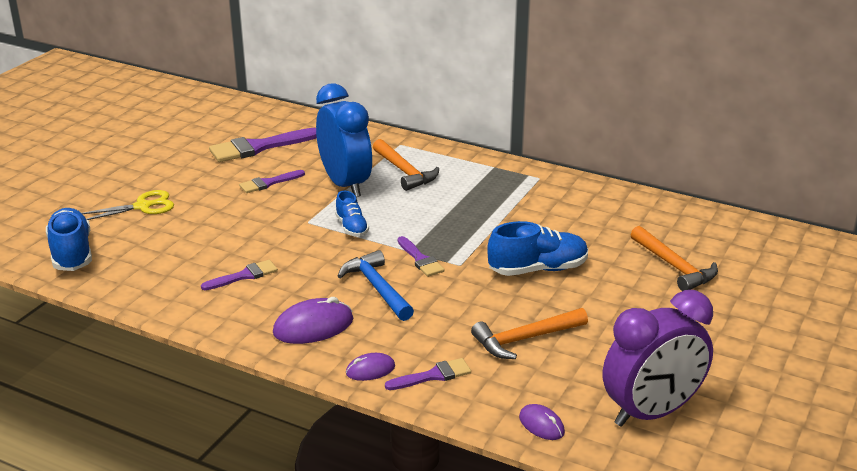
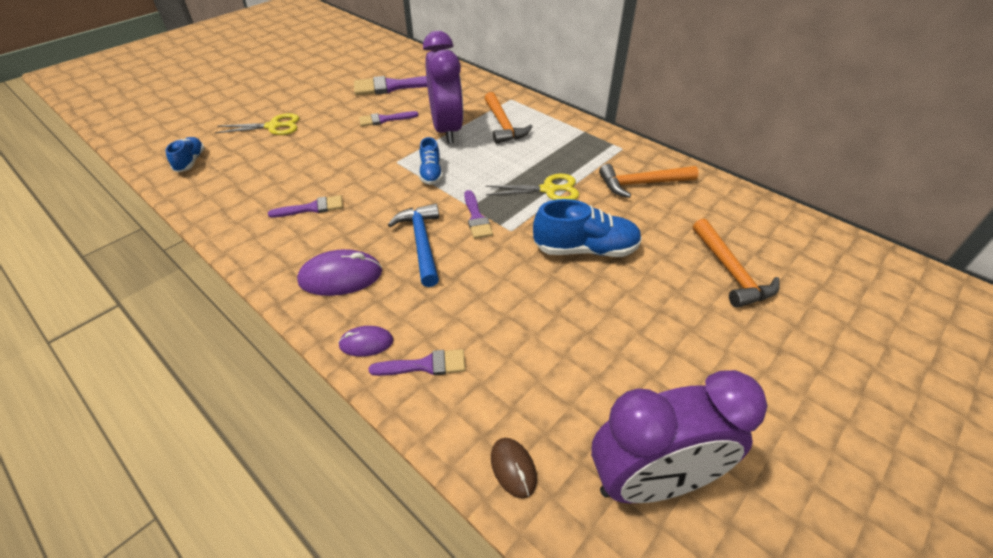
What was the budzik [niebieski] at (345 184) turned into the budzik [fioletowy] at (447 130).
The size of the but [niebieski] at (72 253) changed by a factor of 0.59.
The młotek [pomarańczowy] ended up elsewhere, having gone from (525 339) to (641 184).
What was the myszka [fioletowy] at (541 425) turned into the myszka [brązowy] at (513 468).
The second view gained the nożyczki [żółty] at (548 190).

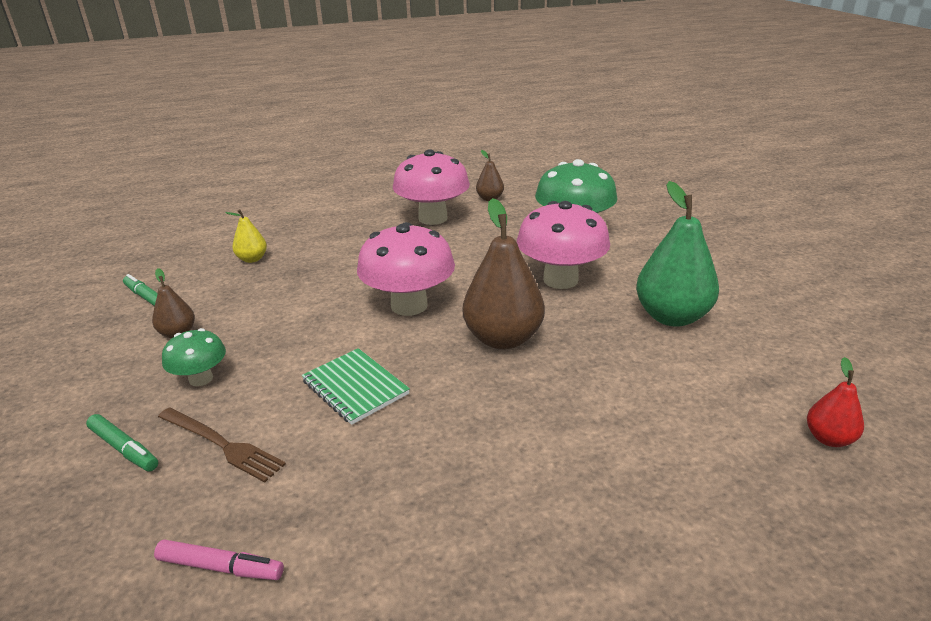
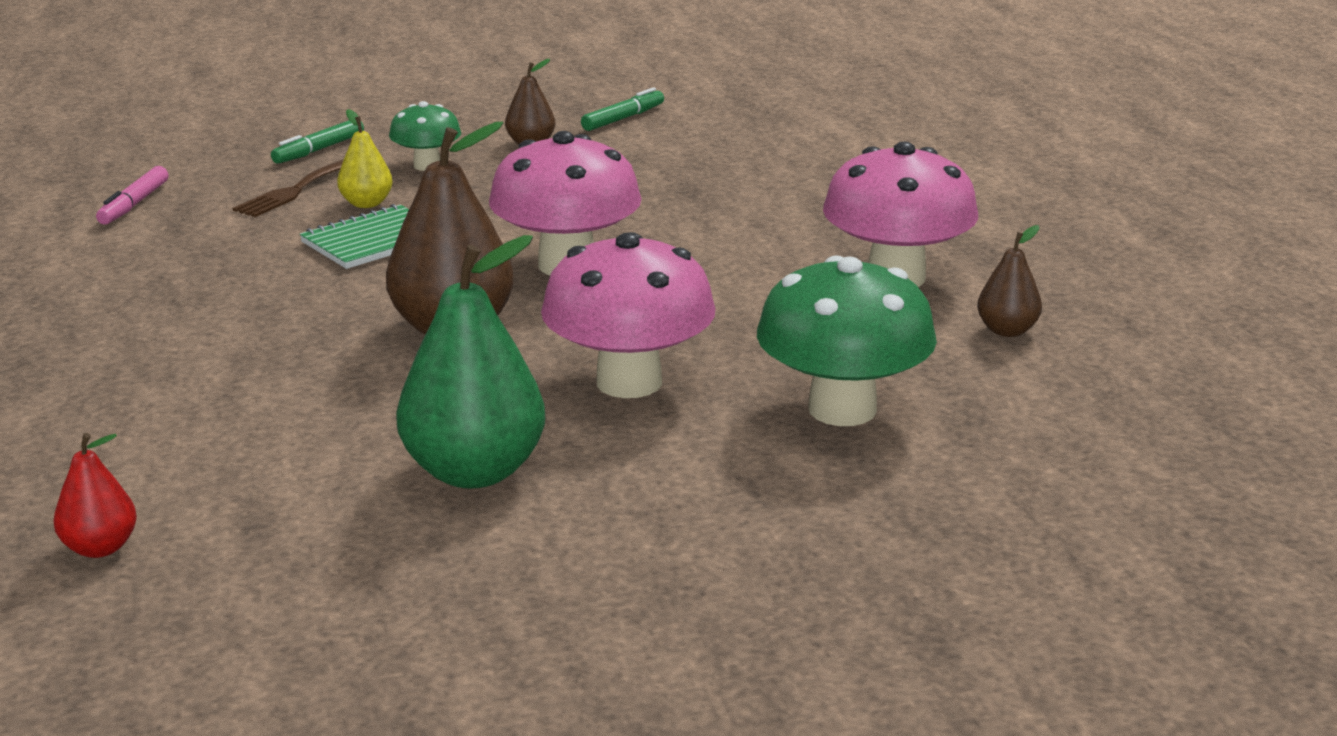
The gruszka [żółty] ended up elsewhere, having gone from (252 259) to (366 203).

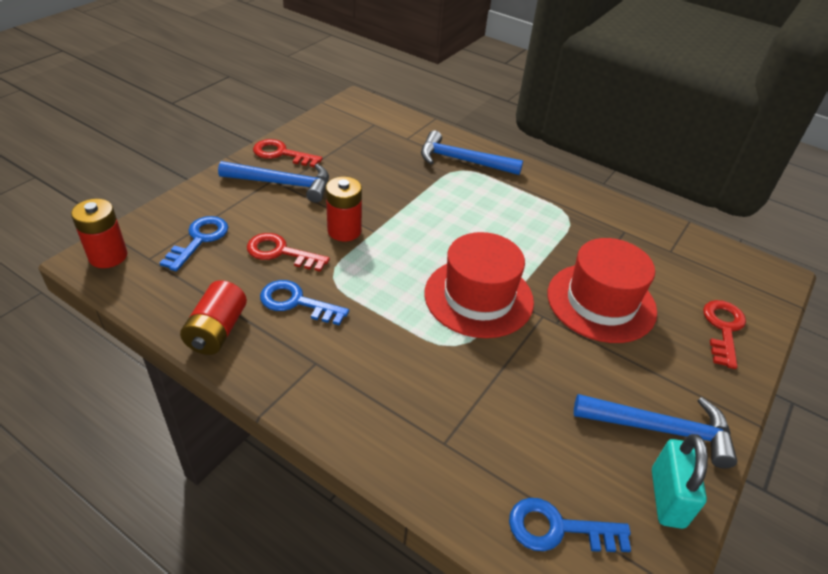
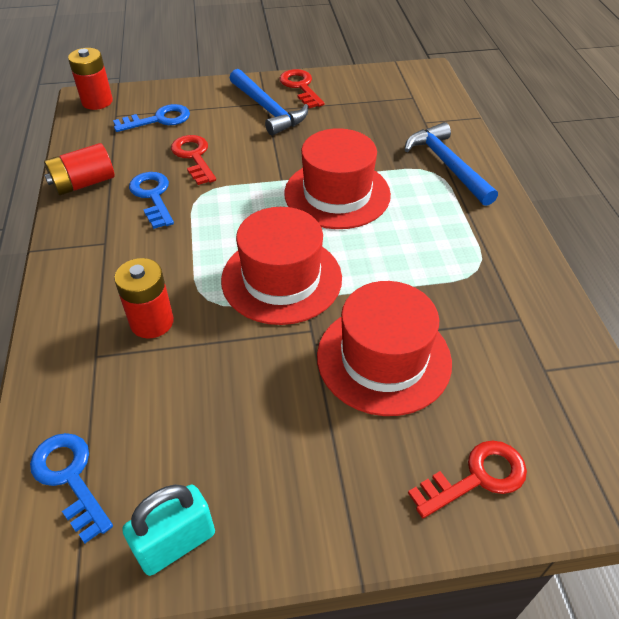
The bateria [czerwony] ended up elsewhere, having gone from (344 231) to (152 322).
The second view lost the młotek [niebieski] at (661 429).
The second view gained the kapelusz [czerwony] at (337 194).

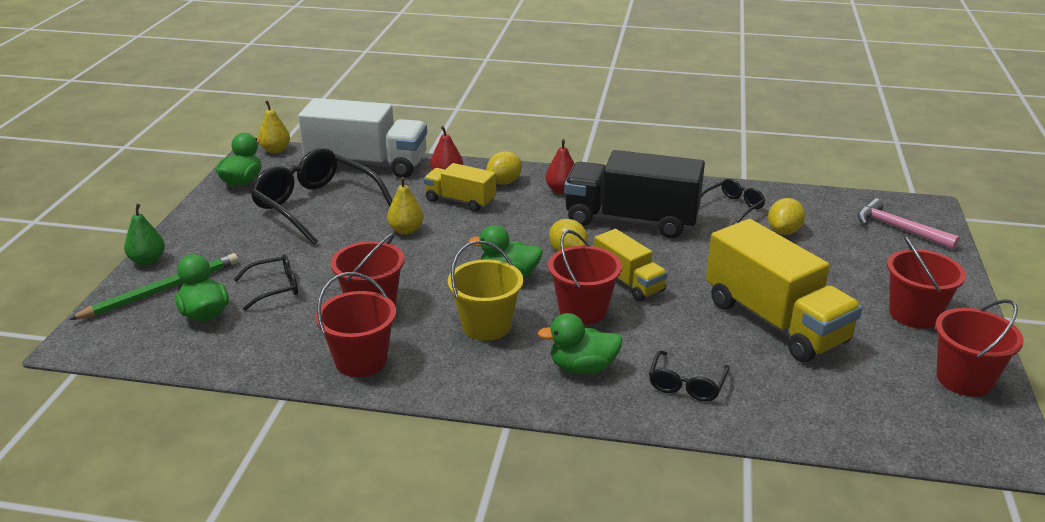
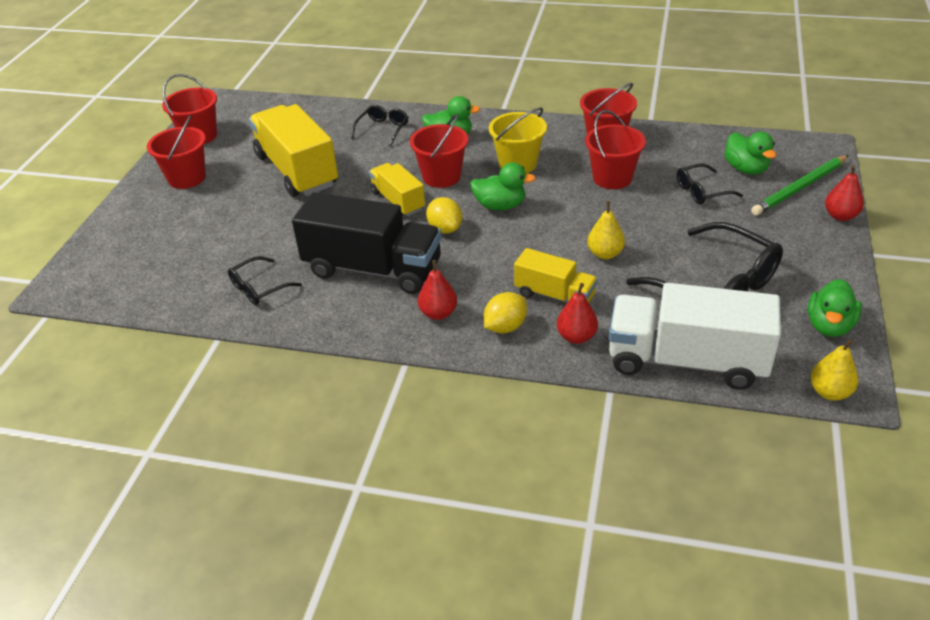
The second view lost the cytryna [żółty] at (784 231).
The second view lost the młotek [różowy] at (899 229).
What was the gruszka [zielony] at (148 261) turned into the gruszka [czerwony] at (840 216).

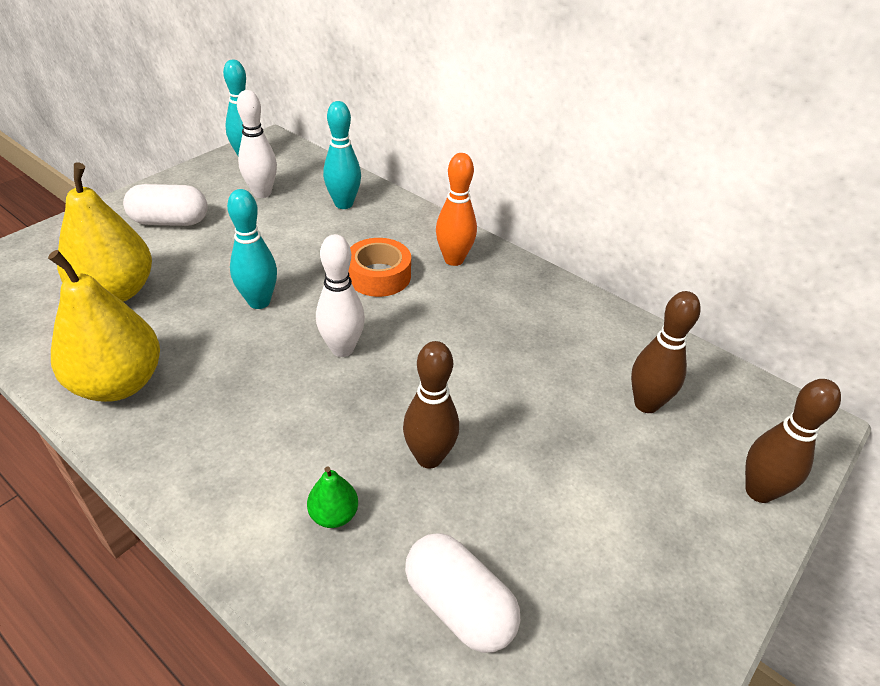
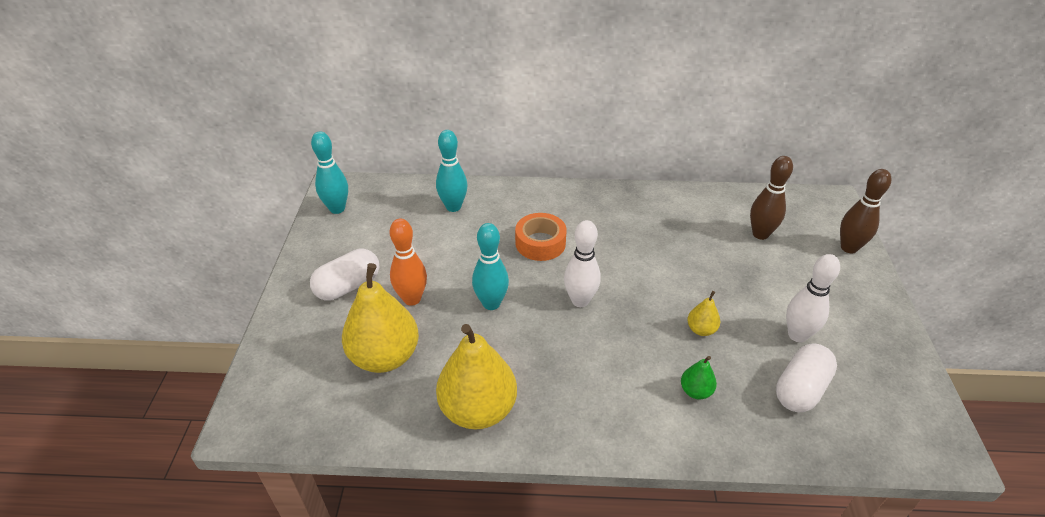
The kręgiel [biały] ended up elsewhere, having gone from (262 193) to (797 335).
The kręgiel [pomarańczowy] ended up elsewhere, having gone from (454 259) to (412 299).
Where the kręgiel [brązowy] stood at (429 457), the gruszka [żółty] came to stand at (701 330).
The kapsułka [biały] at (459 605) ended up facing another way, 60 degrees counterclockwise from before.

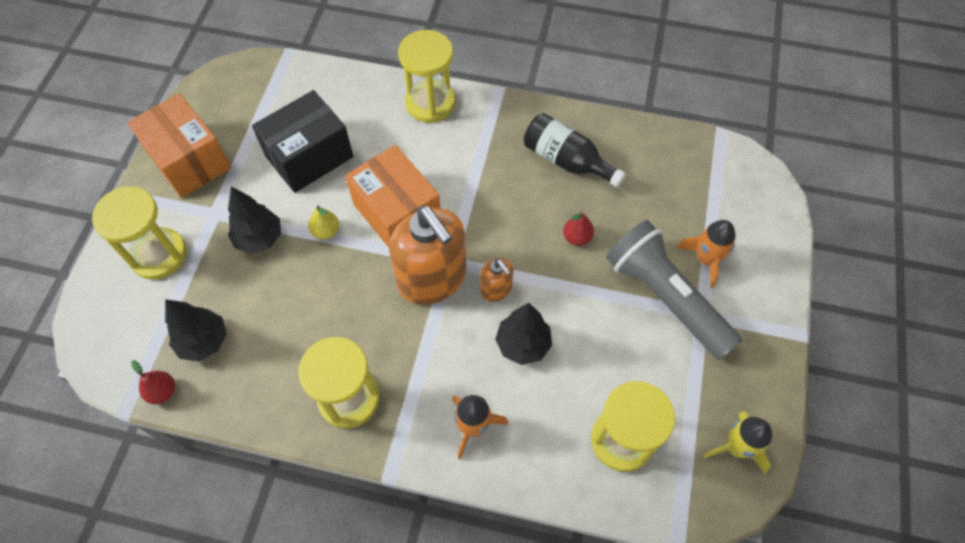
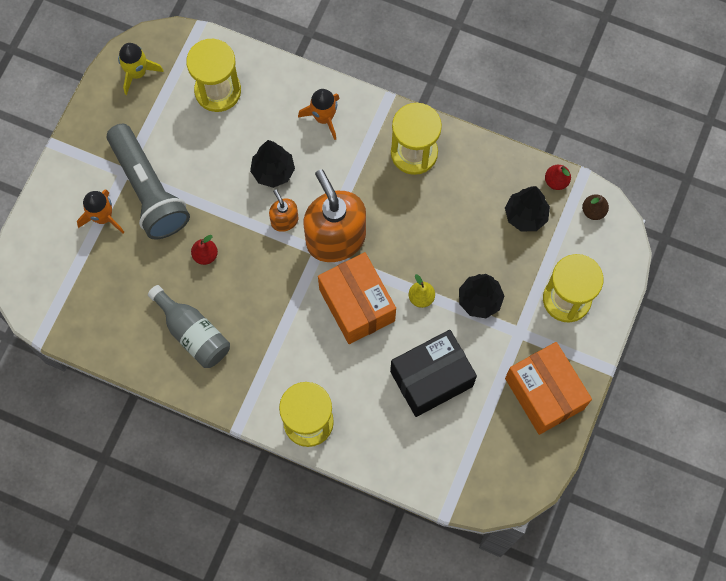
What was the butelka [czarny] at (567 161) turned into the butelka [szary] at (193 333).
The second view gained the gruszka [brązowy] at (593 211).

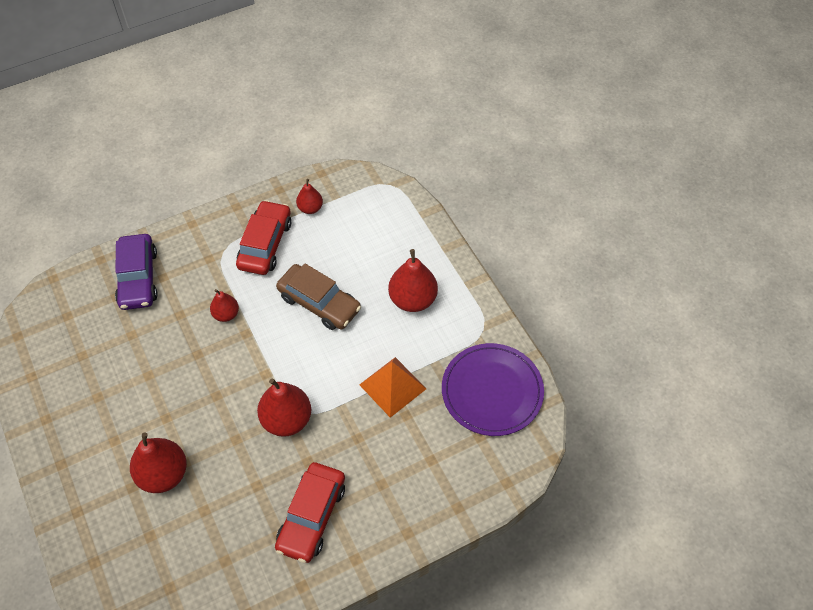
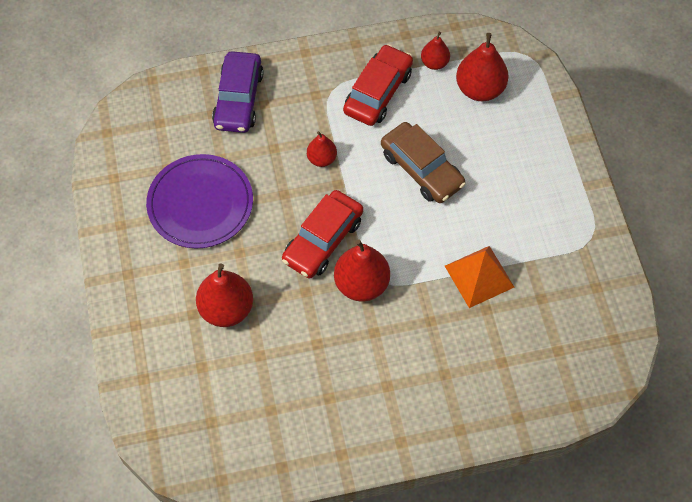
The gruszka [czerwony] ended up elsewhere, having gone from (413 299) to (480 89).
The talerz [fioletowy] ended up elsewhere, having gone from (492 391) to (200 203).
The samochód [czerwony] ended up elsewhere, having gone from (311 516) to (323 240).

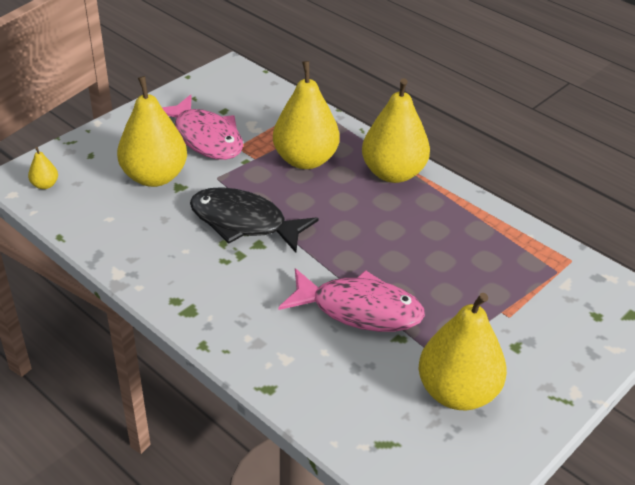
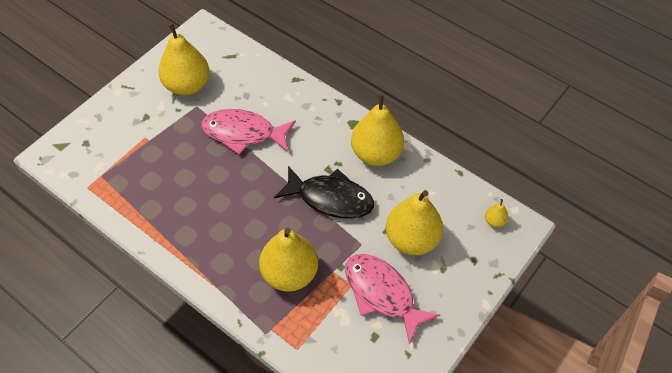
The gruszka [żółty] ended up elsewhere, having gone from (393 173) to (376 154).

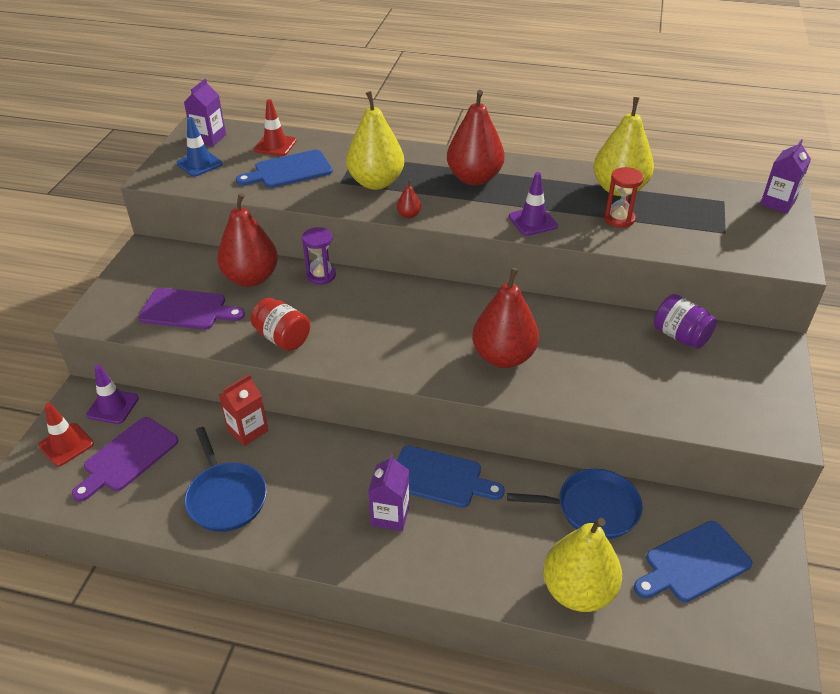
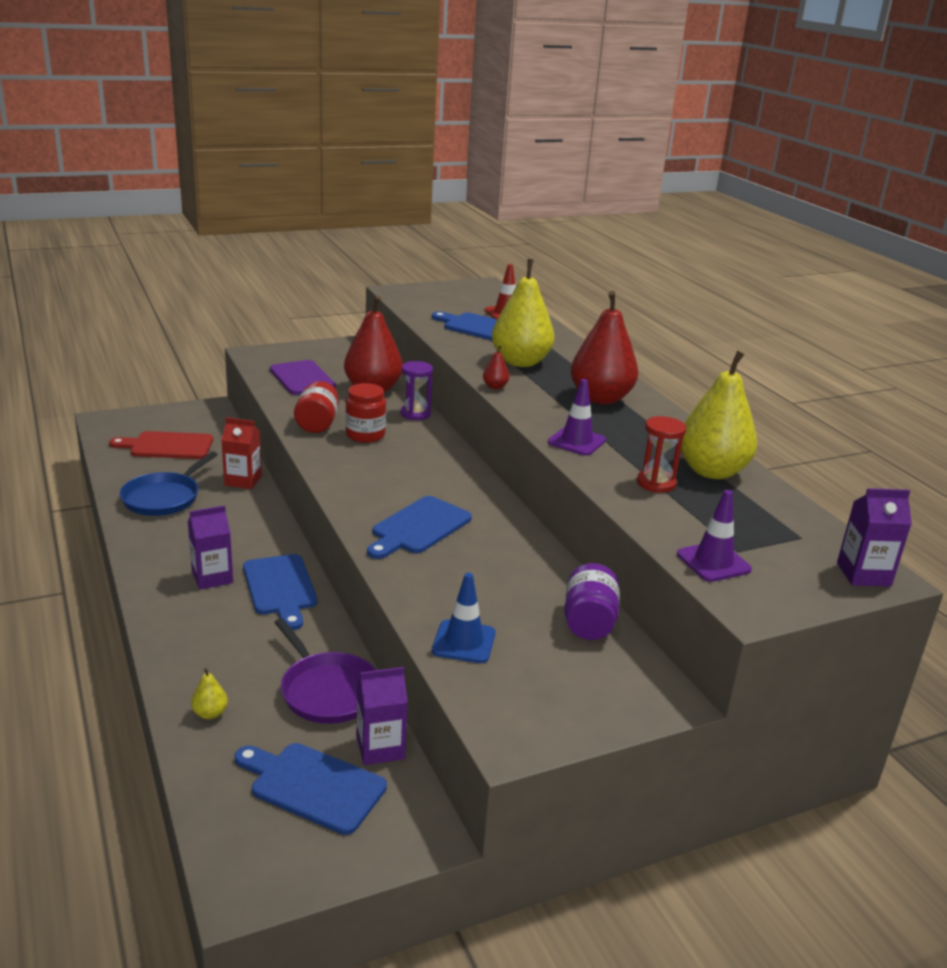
The karton mleka [fioletowy] ended up elsewhere, having gone from (209 138) to (380 748).
The pachołek [niebieski] ended up elsewhere, having gone from (199 164) to (463 642).
Where the gruszka [czerwony] stood at (503 357), the deska do krojenia [niebieski] came to stand at (419 527).
The pachołek [fioletowy] ended up elsewhere, having gone from (113 406) to (713 562).
The second view lost the pachołek [czerwony] at (66 444).
What was the deska do krojenia [fioletowy] at (128 457) turned into the deska do krojenia [czerwony] at (168 446).
What was the patelnia [niebieski] at (593 508) turned into the patelnia [fioletowy] at (327 691).
The size of the gruszka [żółty] at (578 590) changed by a factor of 0.40.
The second view gained the słoik [czerwony] at (365 435).

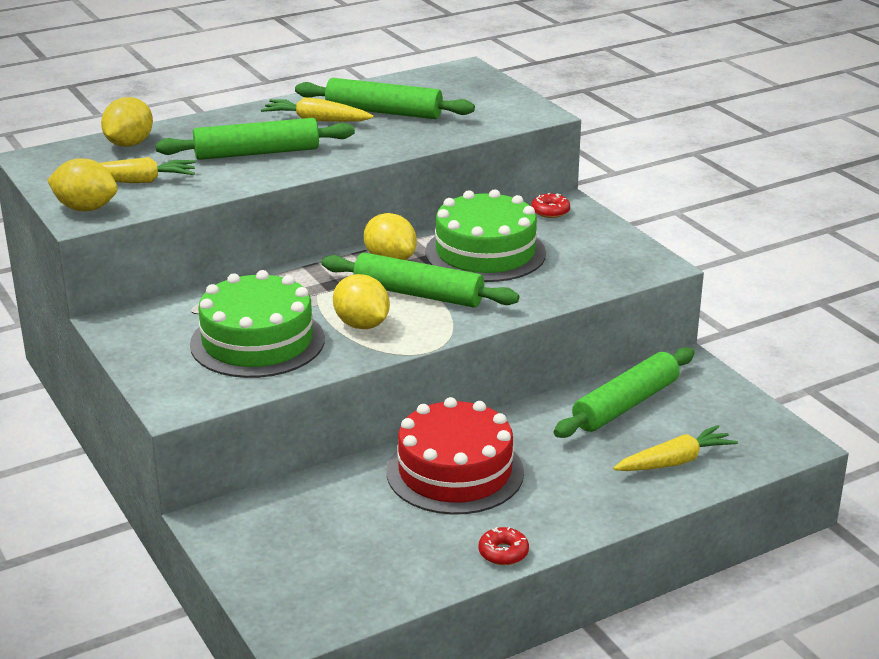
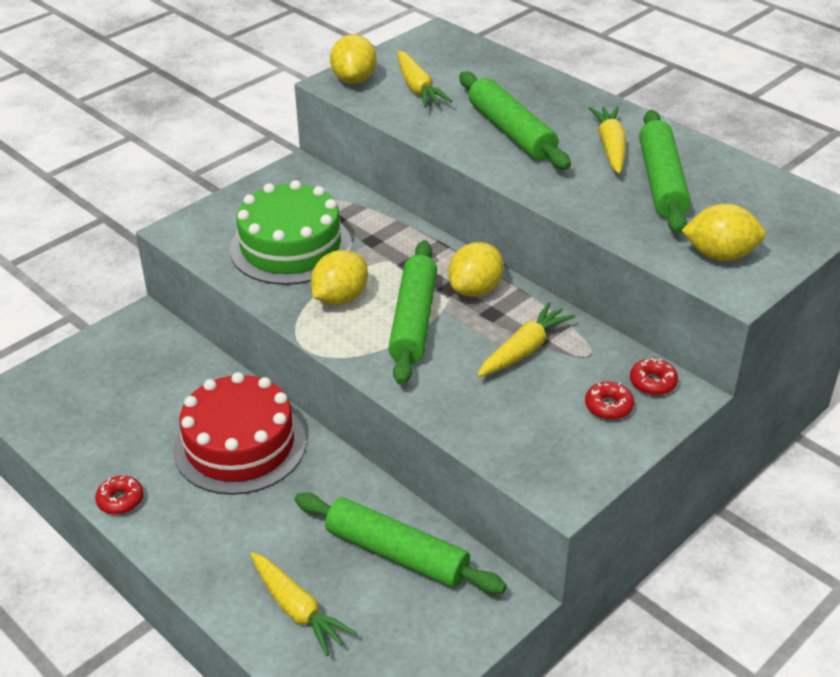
The cytryna [żółty] ended up elsewhere, having gone from (129 144) to (720 255).
Where the tort [zielony] stood at (485 253), the marchewka [żółty] came to stand at (524 350).
The second view gained the donut [czerwony] at (608 406).

